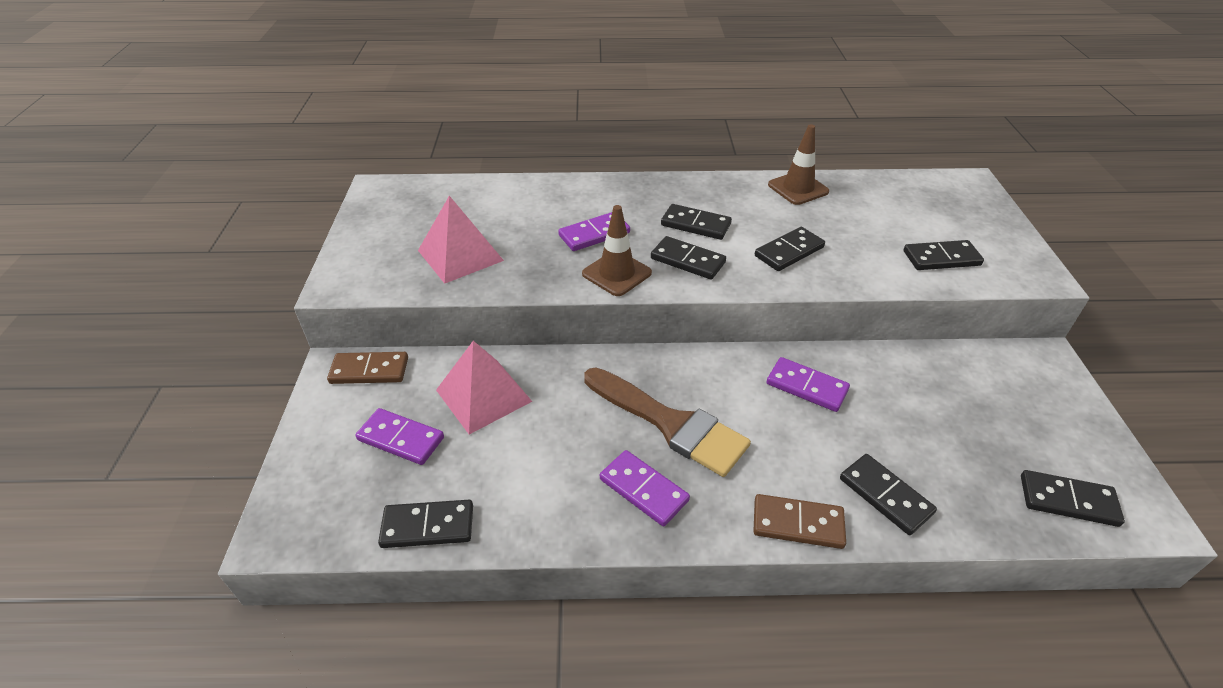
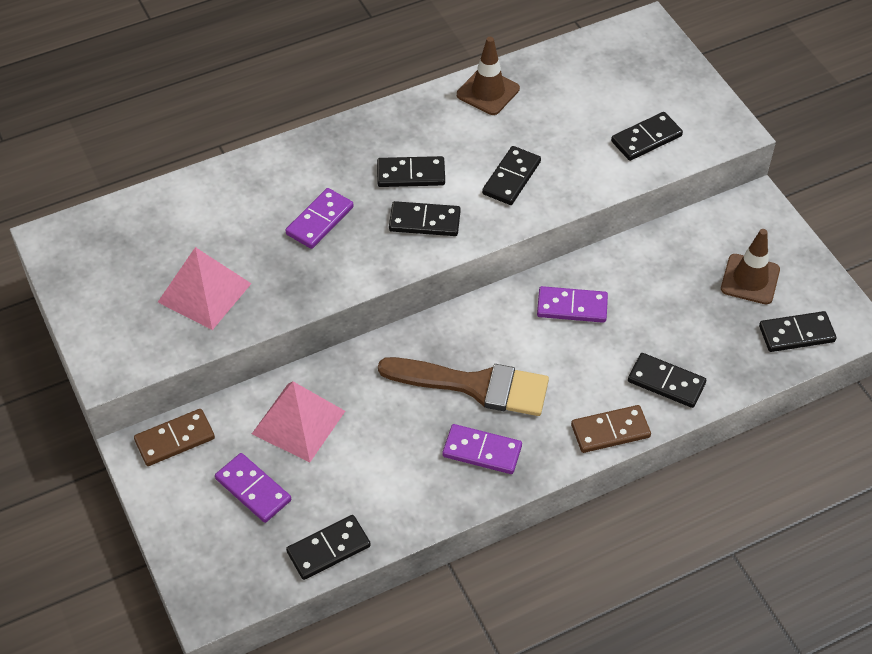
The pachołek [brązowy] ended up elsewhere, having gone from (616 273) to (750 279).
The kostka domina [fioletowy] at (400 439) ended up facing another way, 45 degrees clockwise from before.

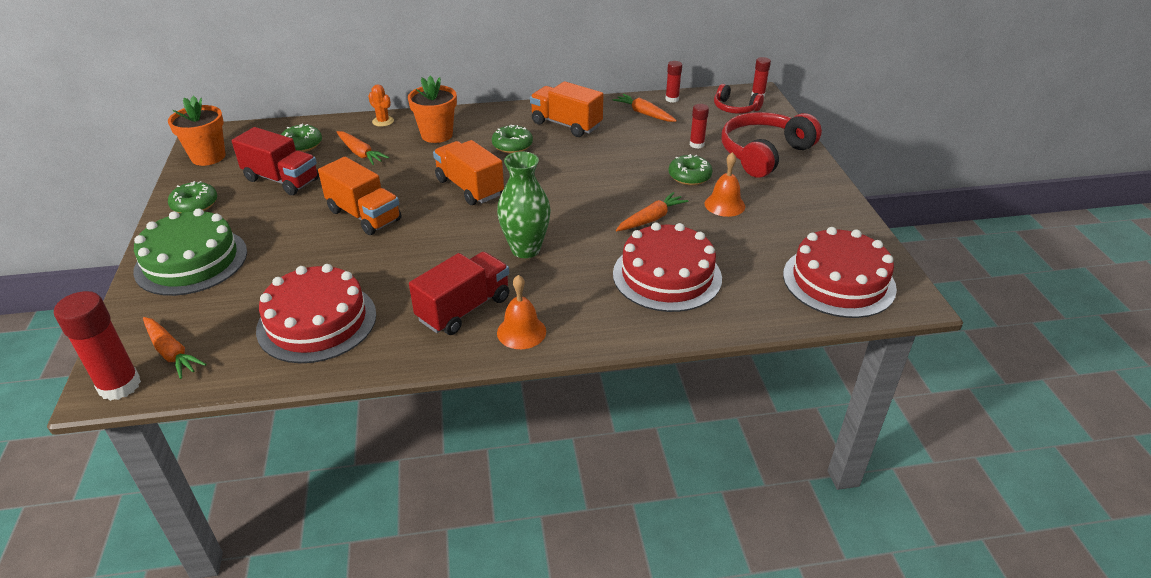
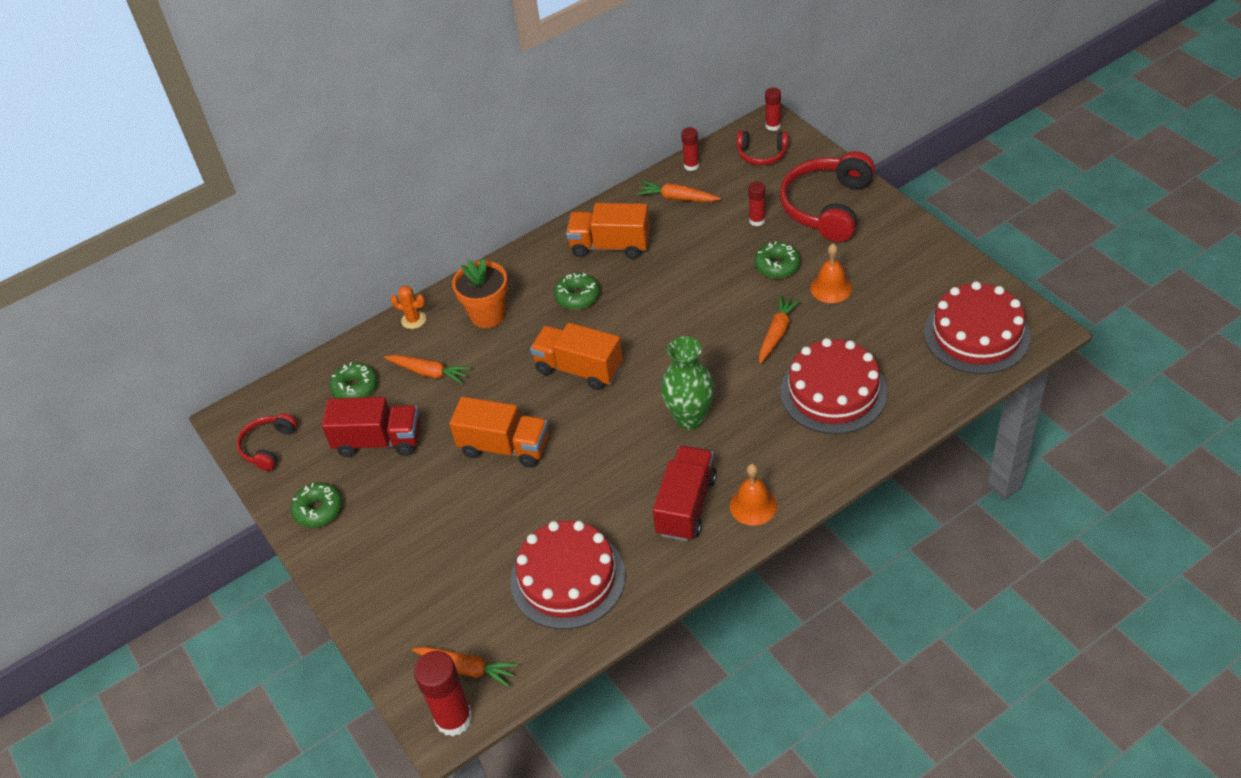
Where the doniczka [pomarańczowy] stood at (208 157), the słuchawki [czerwony] came to stand at (268 446).
The second view lost the tort [zielony] at (191 261).

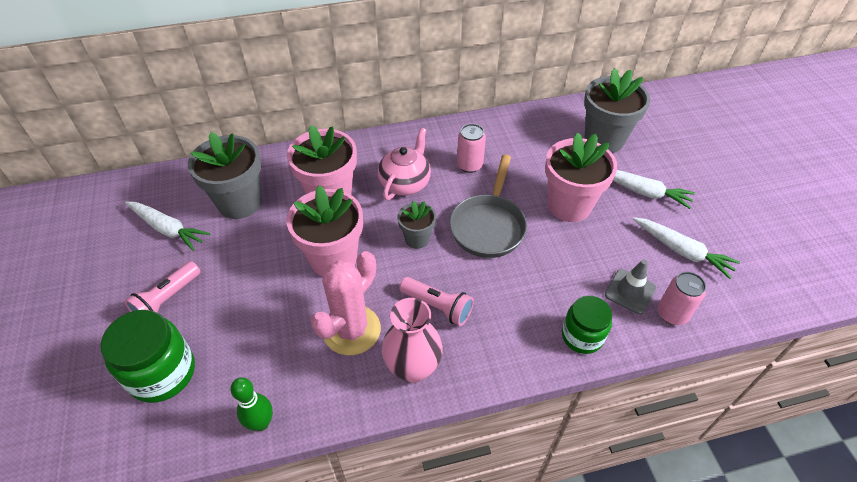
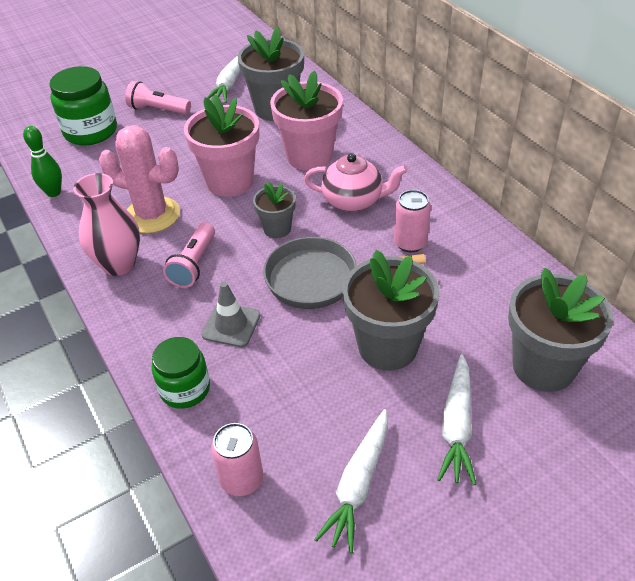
What was the doniczka [różowy] at (569 205) turned into the doniczka [szary] at (387 347).
The pachołek [szary] ended up elsewhere, having gone from (630 291) to (231 325).

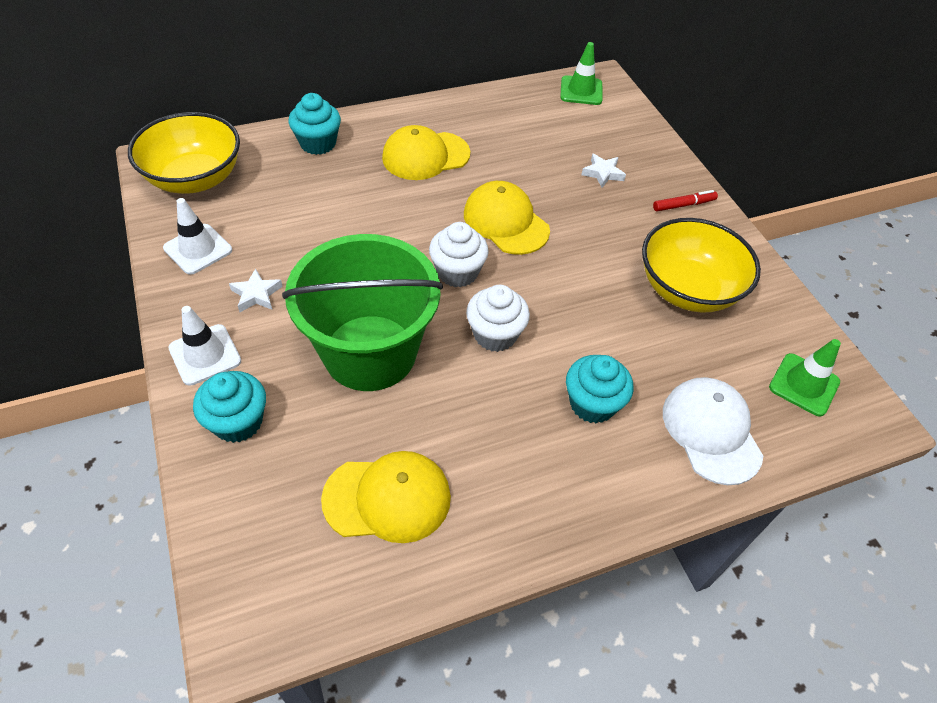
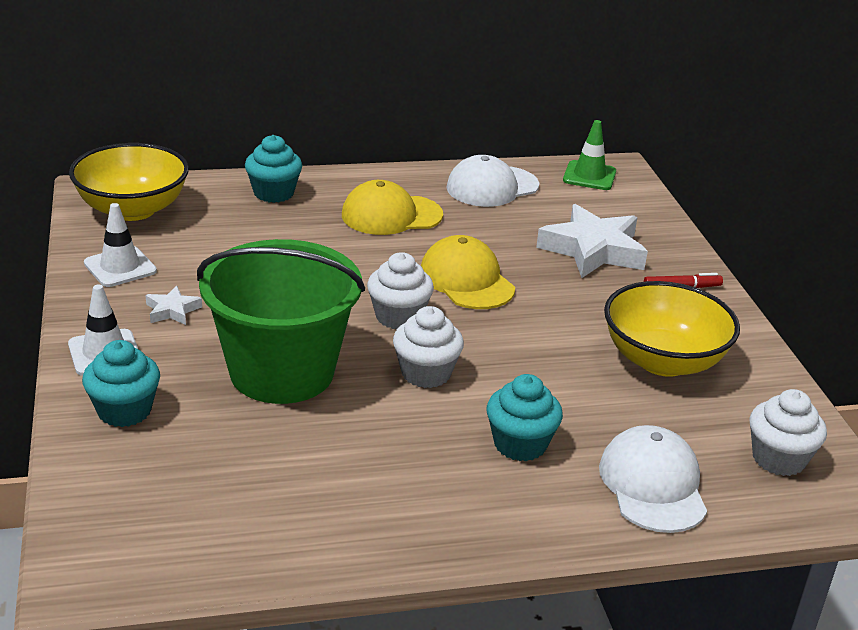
The size of the gwiazda [biały] at (603 173) changed by a factor of 2.17.
Where the pachołek [zielony] stood at (804 384), the muffinka [biały] came to stand at (778 459).
The second view lost the czapka [żółty] at (387 498).
The second view gained the czapka [biały] at (492 187).

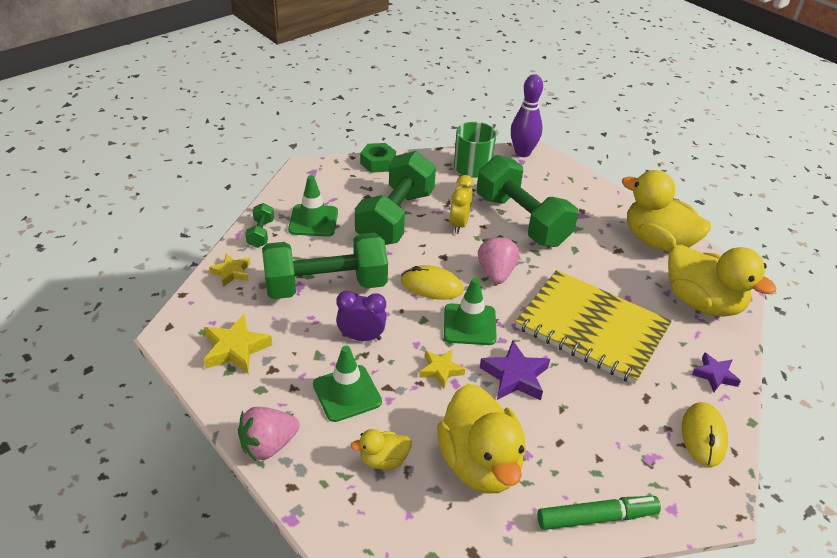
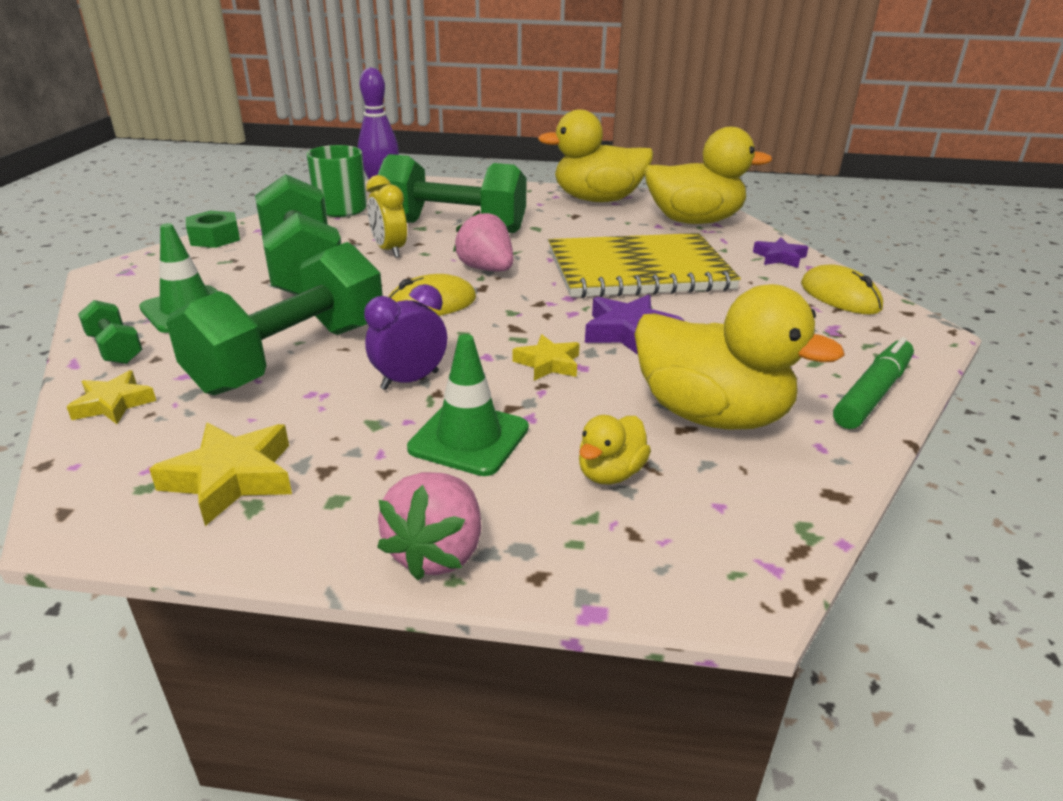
The second view lost the pachołek [zielony] at (469 324).

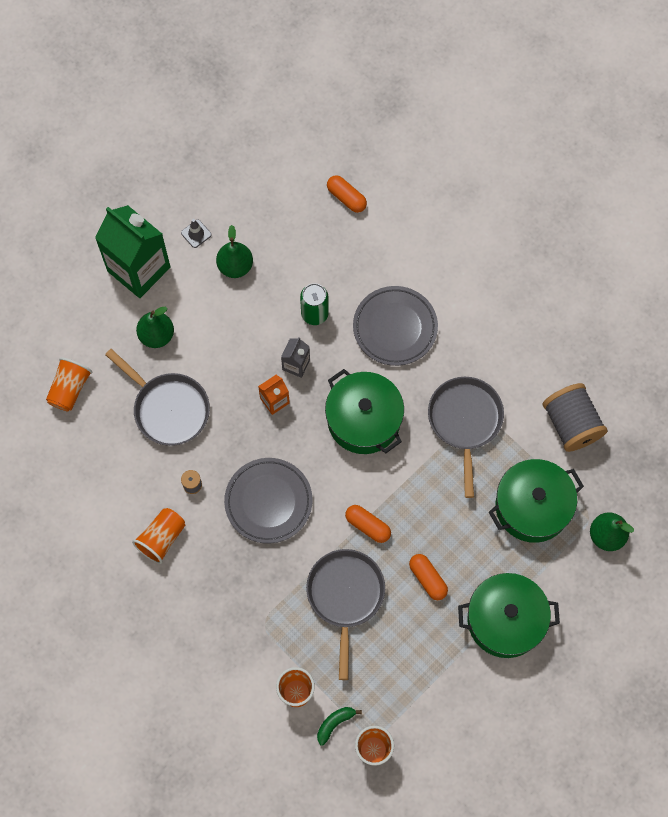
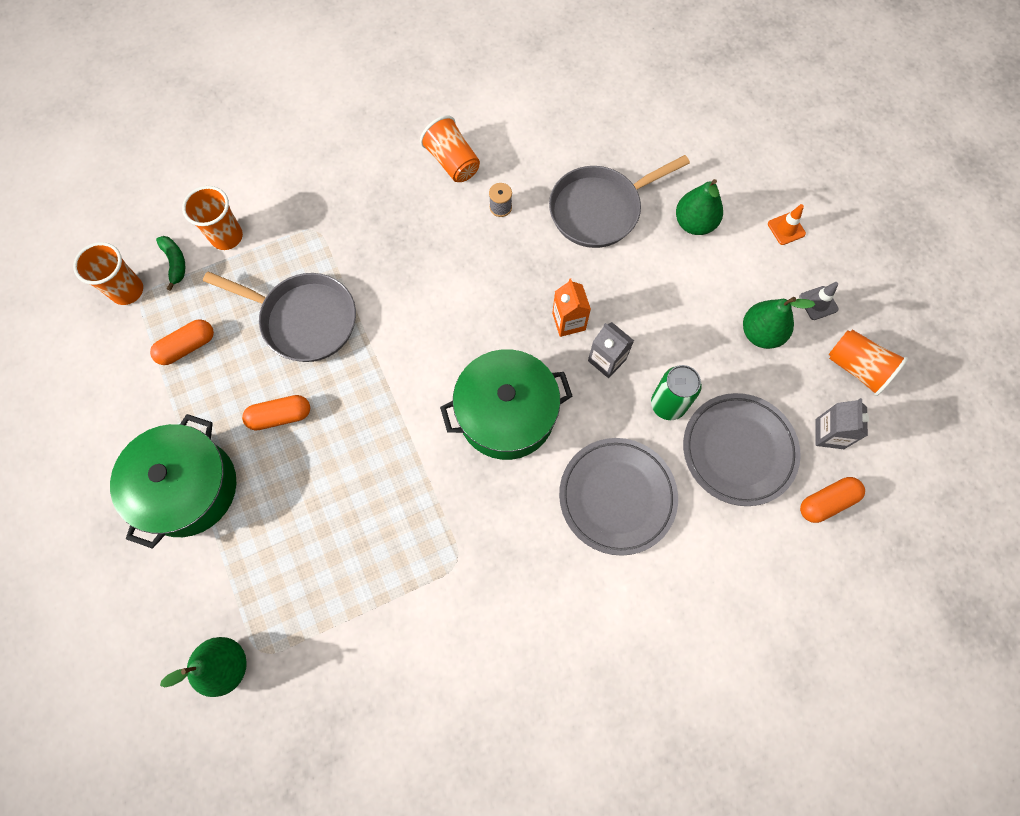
Where the karton mleka [zielony] stood at (139 269), the pachołek [pomarańczowy] came to stand at (786 229).
The szklanka [pomarańczowy] ended up elsewhere, having gone from (70 389) to (857 368).
The second view lost the patelnia [szary] at (465 422).
The second view lost the szpulka [szary] at (571 424).
The talerz [szary] ended up elsewhere, having gone from (268 502) to (738 450).
The second view lost the garnek [zielony] at (532 506).
The kapsułka [pomarańczowy] ended up elsewhere, having gone from (367 526) to (187 347).
The second view gained the karton mleka [szary] at (829 434).

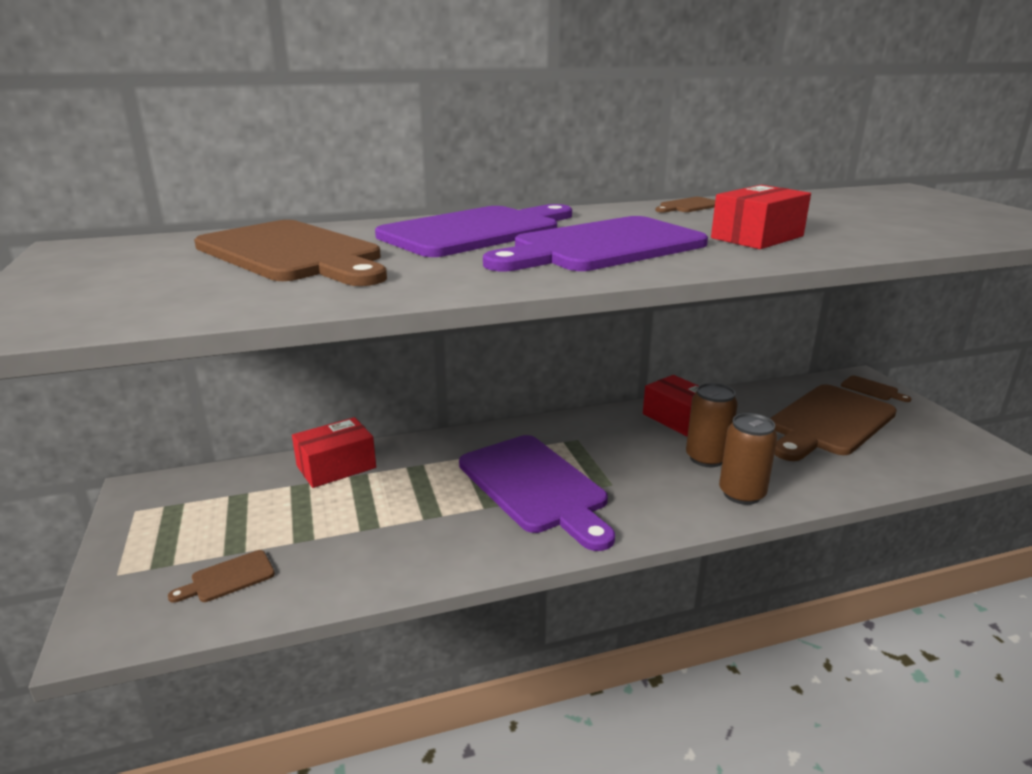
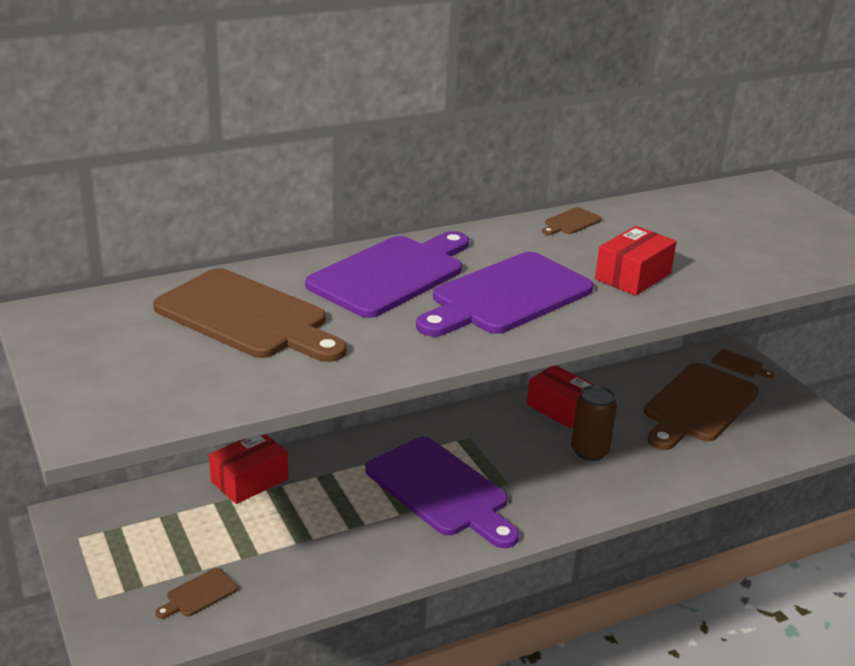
The second view lost the puszka [brązowy] at (742 494).

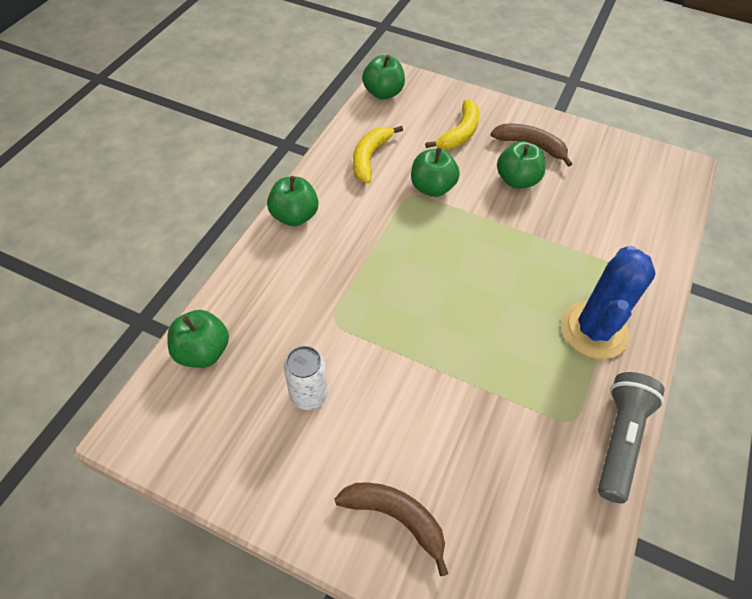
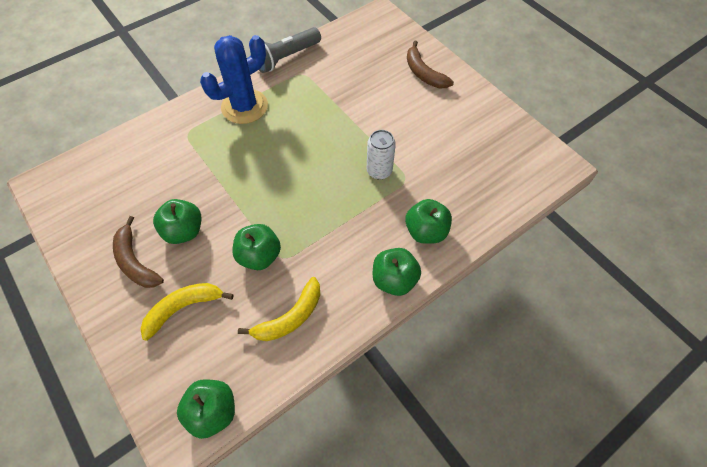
The jabłko [zielony] ended up elsewhere, having gone from (203 352) to (426 231).
The puszka [biały] ended up elsewhere, having gone from (308 395) to (379 171).

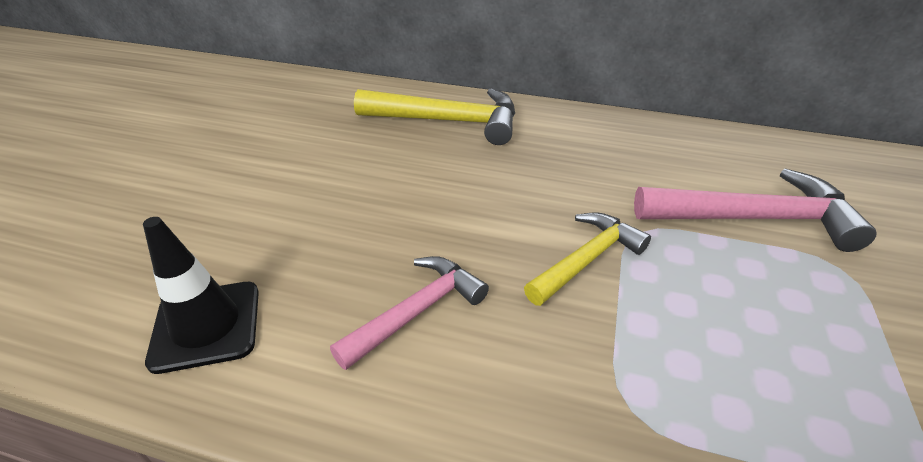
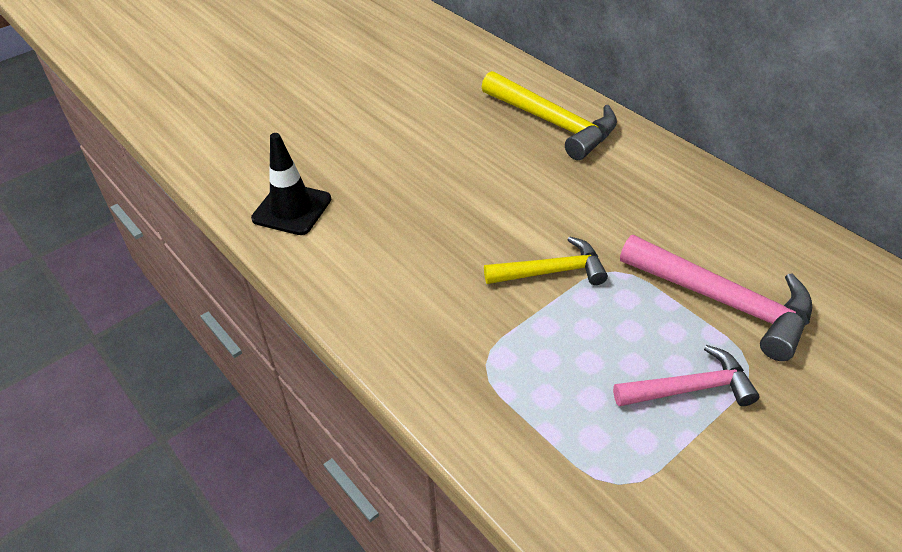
The młotek [różowy] ended up elsewhere, having gone from (417 312) to (689 388).

